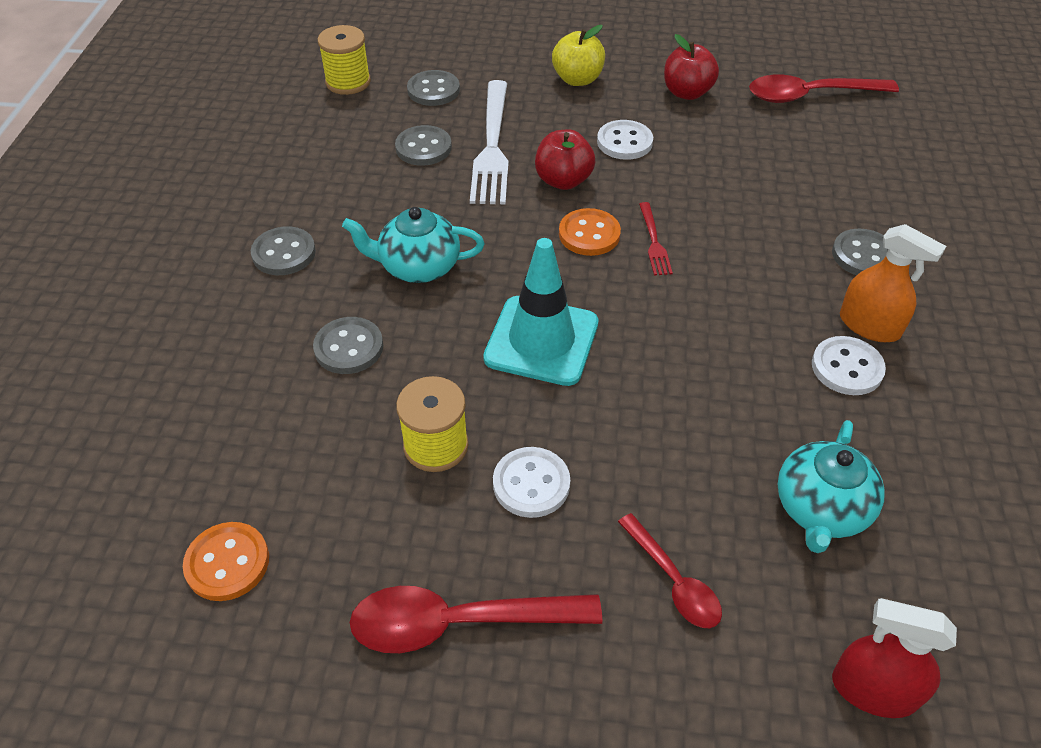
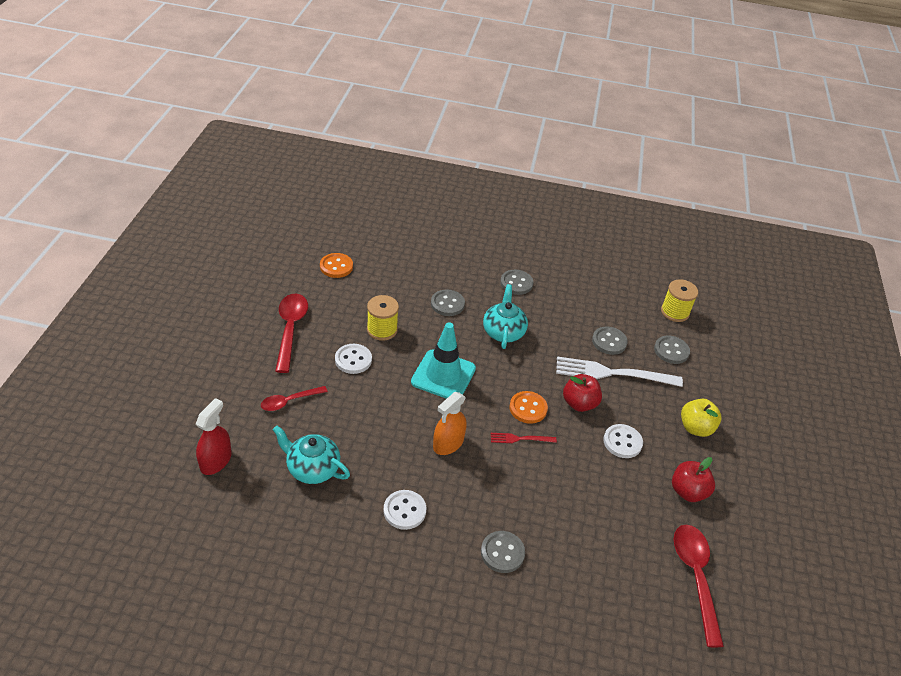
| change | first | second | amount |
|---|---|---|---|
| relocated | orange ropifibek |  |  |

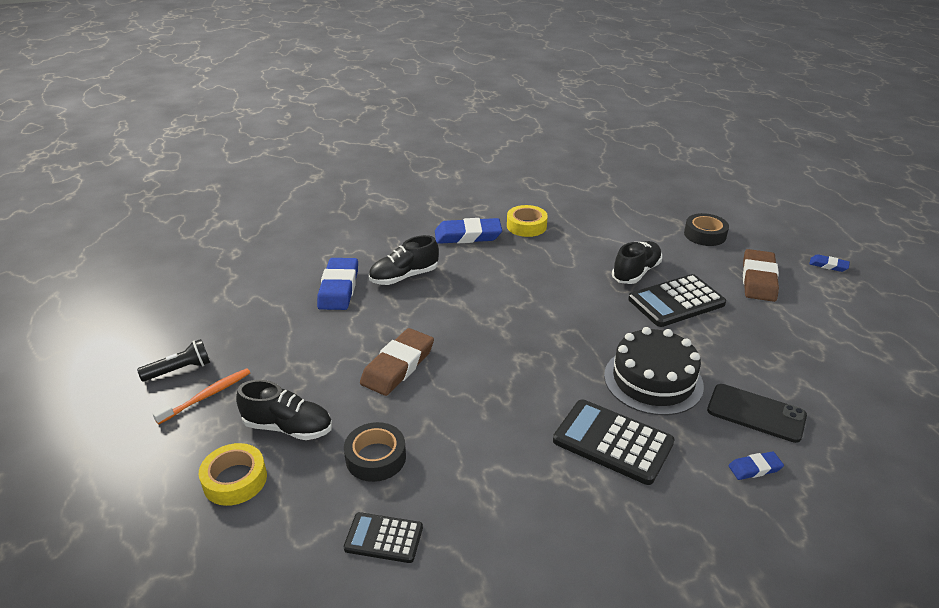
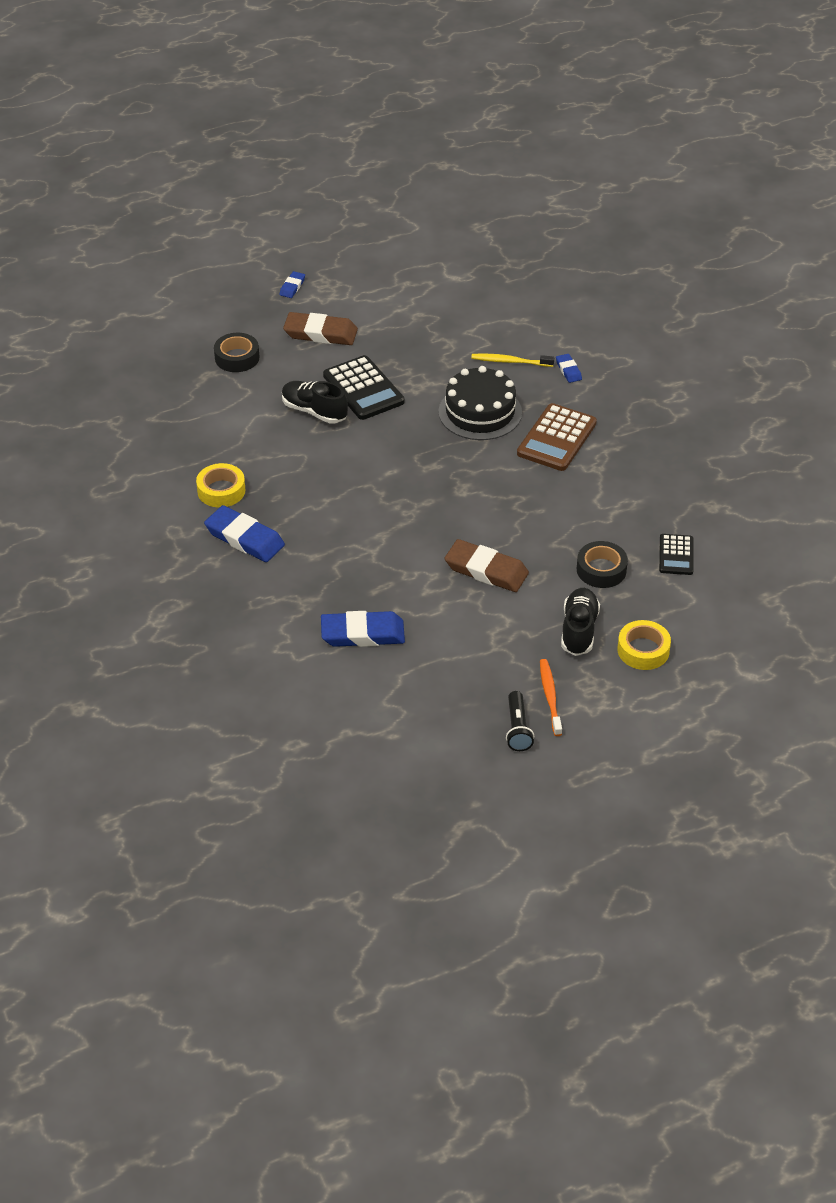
| change | first | second | amount |
|---|---|---|---|
| missing | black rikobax (no. 2 from left) |  |  |
| exchanged | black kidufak | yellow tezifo |  |
| colour | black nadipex (no. 2 from left) | brown nadipex |  |
| spun | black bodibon |  | 150 degrees counterclockwise |
| spun | orange tezifo |  | 45 degrees clockwise |
| spun | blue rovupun (no. 2 from left in the first image) | blue rovupun (no. 1 from left) | 45 degrees counterclockwise |

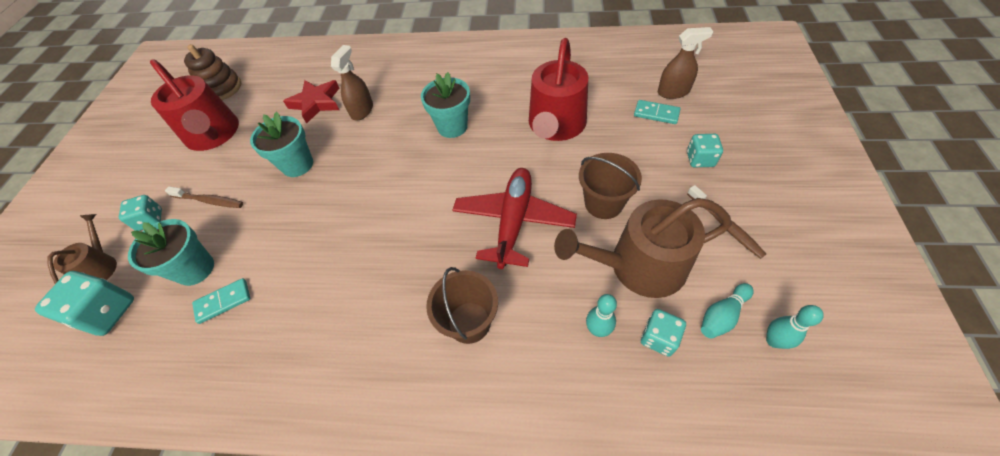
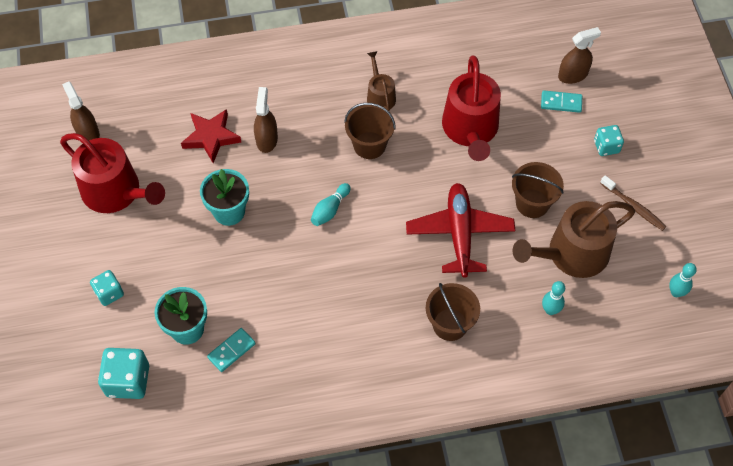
| change | first | second | amount |
|---|---|---|---|
| missing | brown tezifo (no. 1 from left) |  |  |
| missing | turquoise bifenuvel (no. 3 from left) |  |  |
| relocated | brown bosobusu (no. 1 from left) |  |  |
| relocated | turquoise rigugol (no. 2 from left in the first image) | turquoise rigugol (no. 1 from left) |  |
| exchanged | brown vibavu | brown ropifibek (no. 1 from left) |  |
| exchanged | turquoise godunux (no. 3 from left) | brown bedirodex (no. 1 from left) |  |

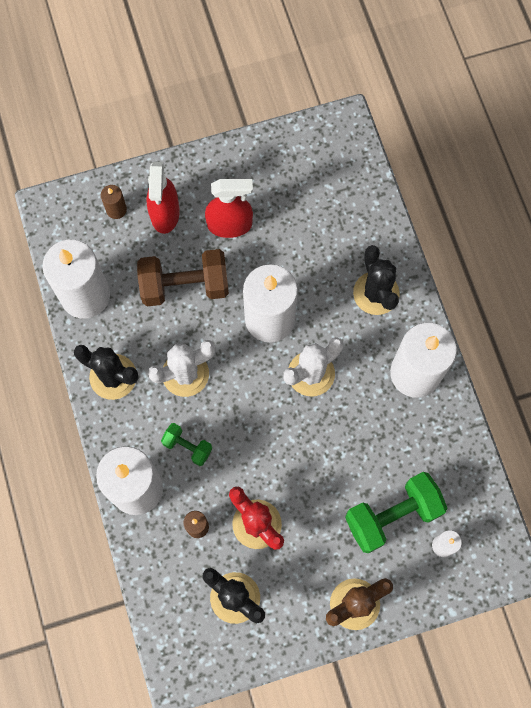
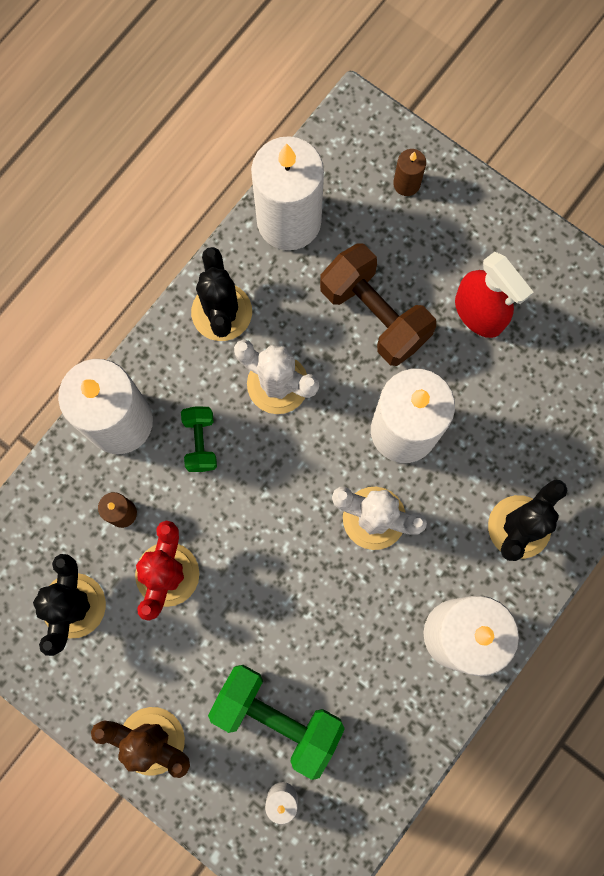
| change | first | second | amount |
|---|---|---|---|
| missing | red ropifibek (no. 1 from left) |  |  |

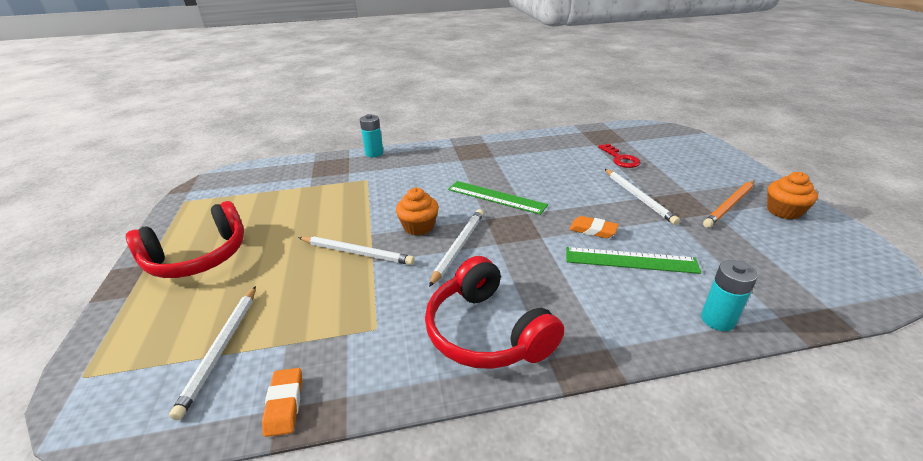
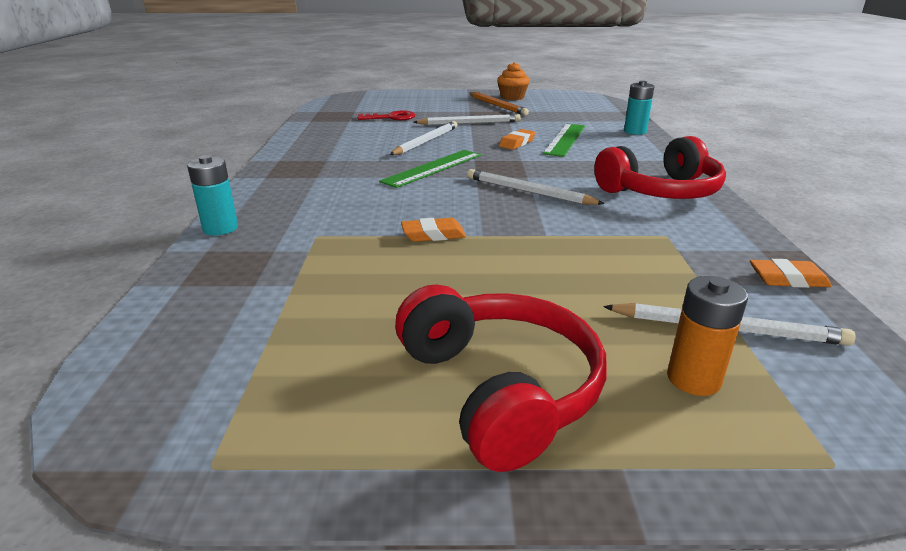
| change | first | second | amount |
|---|---|---|---|
| missing | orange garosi (no. 1 from left) |  |  |
| appeared |  | orange rovupun (no. 1 from left) |  |
| appeared |  | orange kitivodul |  |
| relocated | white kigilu (no. 2 from left in the first image) | white kigilu (no. 1 from left) |  |

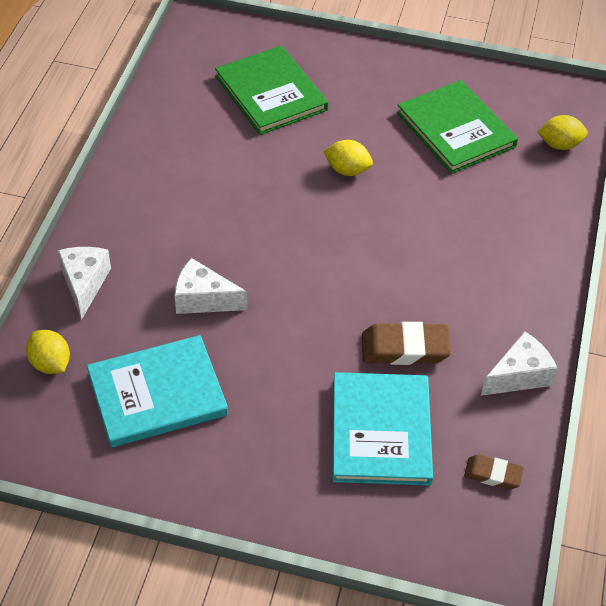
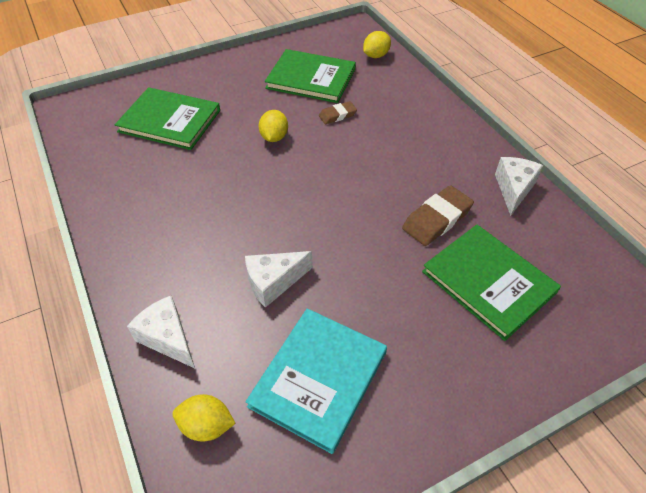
| change | first | second | amount |
|---|---|---|---|
| relocated | brown rovupun (no. 2 from left in the first image) | brown rovupun (no. 1 from left) |  |
| colour | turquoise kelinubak (no. 2 from left) | green kelinubak (no. 3 from left) |  |
| spun | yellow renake (no. 2 from left) |  | 60 degrees counterclockwise |

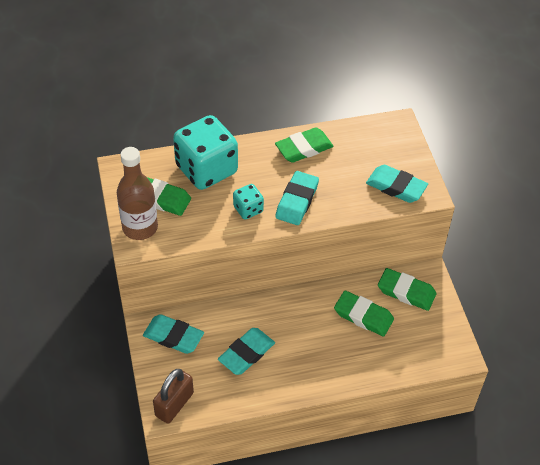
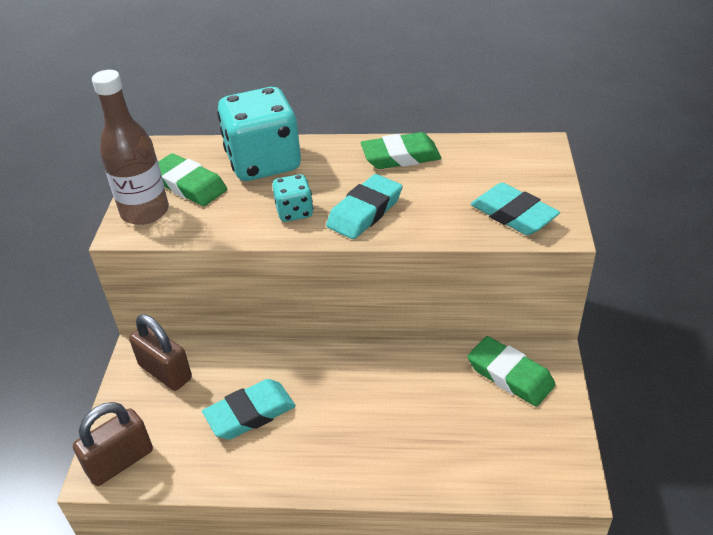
| change | first | second | amount |
|---|---|---|---|
| missing | green rovupun (no. 3 from left) |  |  |
| exchanged | turquoise rovupun (no. 1 from left) | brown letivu (no. 2 from left) |  |

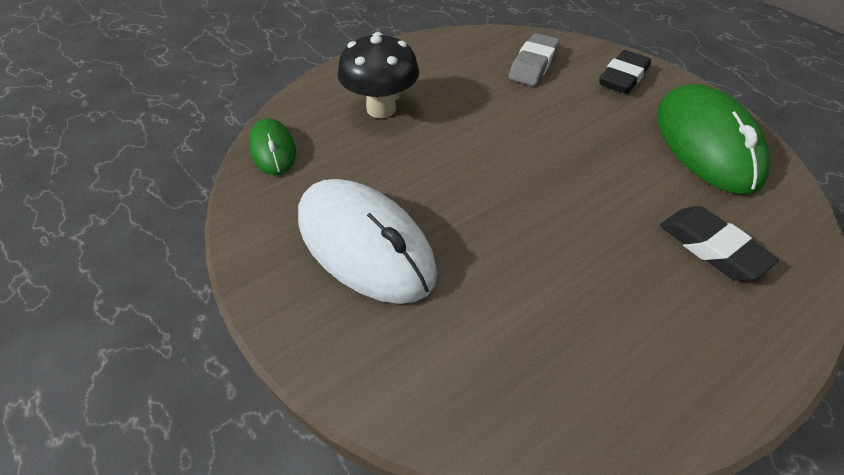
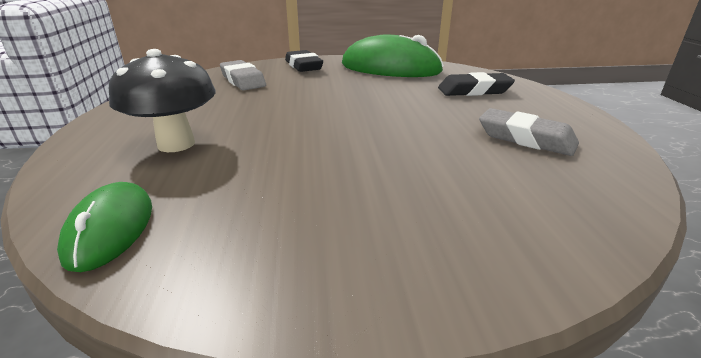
| change | first | second | amount |
|---|---|---|---|
| missing | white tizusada |  |  |
| appeared |  | grey rovupun (no. 2 from left) |  |
| spun | green tizusada (no. 1 from left) |  | 75 degrees clockwise |

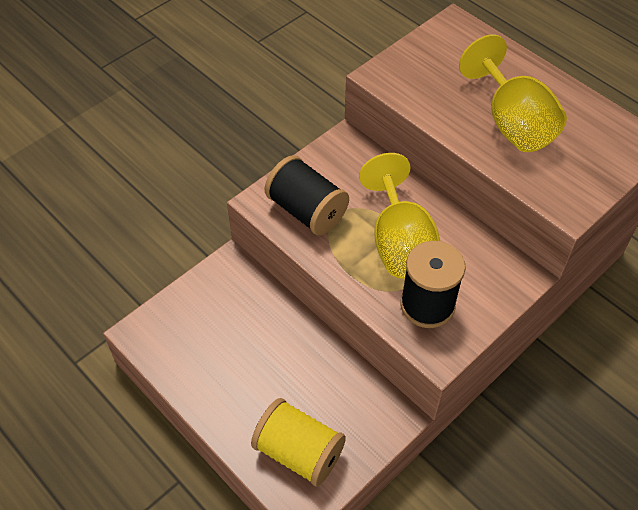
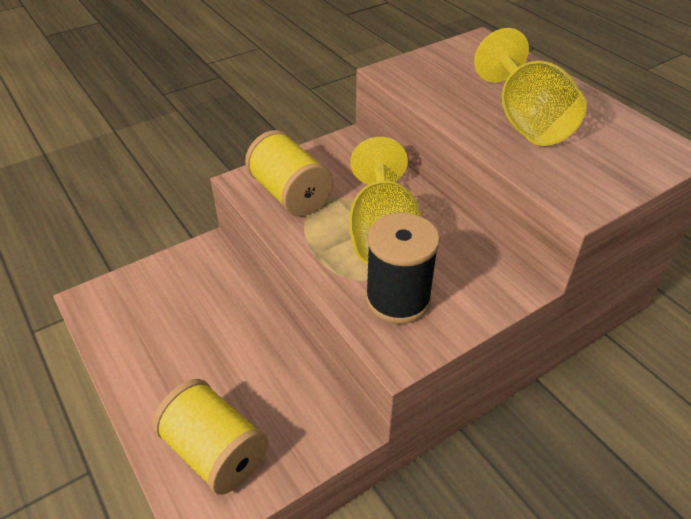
| change | first | second | amount |
|---|---|---|---|
| colour | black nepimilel (no. 1 from left) | yellow nepimilel (no. 2 from left) |  |

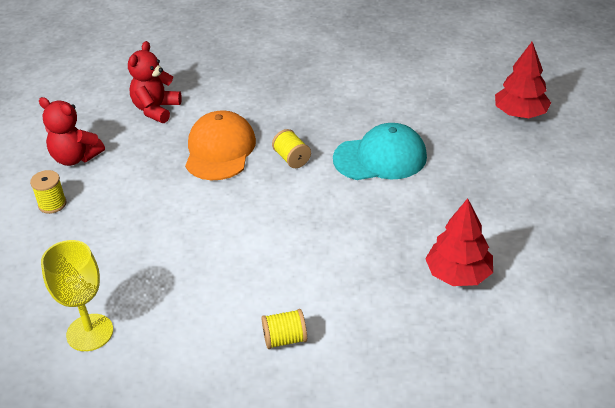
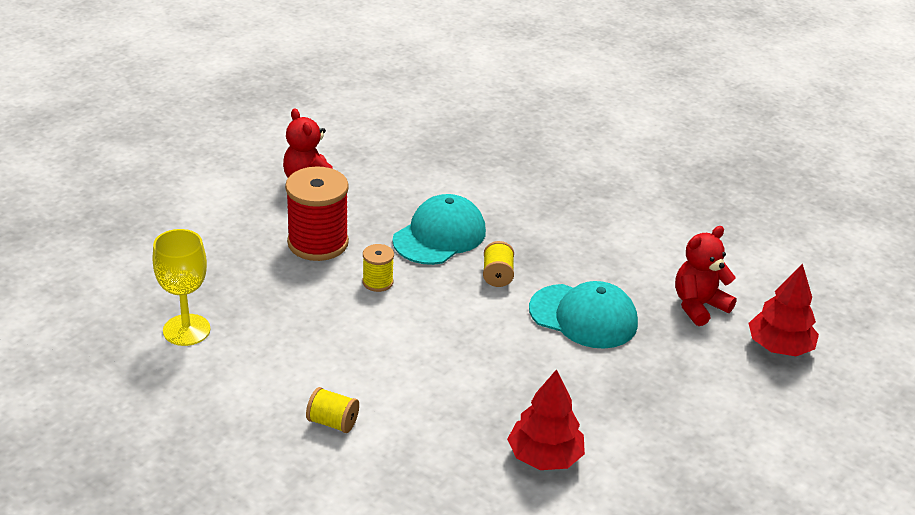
| change | first | second | amount |
|---|---|---|---|
| appeared |  | red nepimilel |  |
| relocated | yellow nepimilel (no. 1 from left in the first image) | yellow nepimilel (no. 2 from left) |  |
| relocated | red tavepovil (no. 2 from left) |  |  |
| colour | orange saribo | turquoise saribo (no. 1 from left) |  |

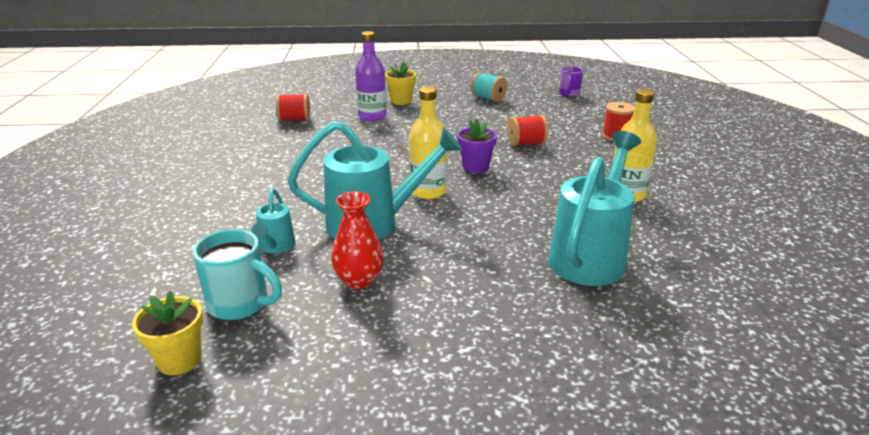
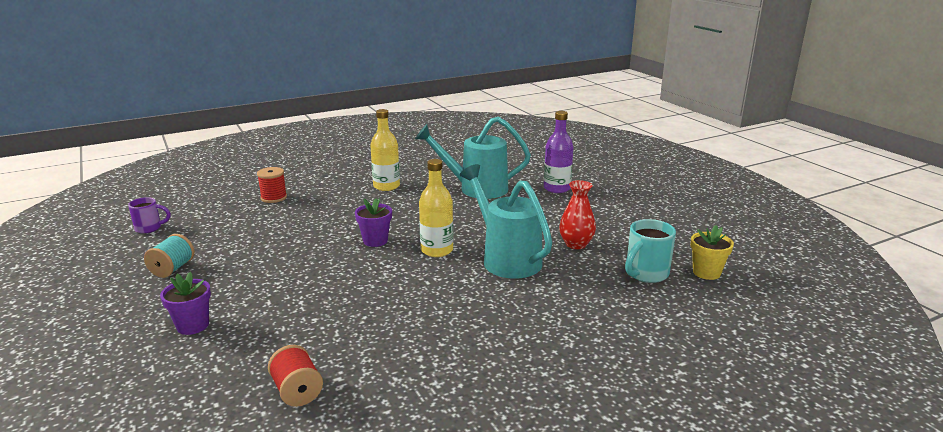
| change | first | second | amount |
|---|---|---|---|
| missing | turquoise bosobusu (no. 1 from left) |  |  |
| missing | red nepimilel (no. 2 from left) |  |  |
| relocated | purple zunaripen |  |  |
| colour | yellow godunux (no. 2 from left) | purple godunux (no. 1 from left) |  |
| spun | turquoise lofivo |  | 135 degrees counterclockwise |

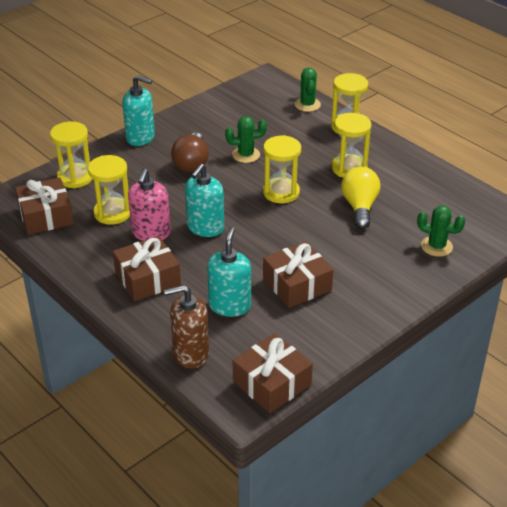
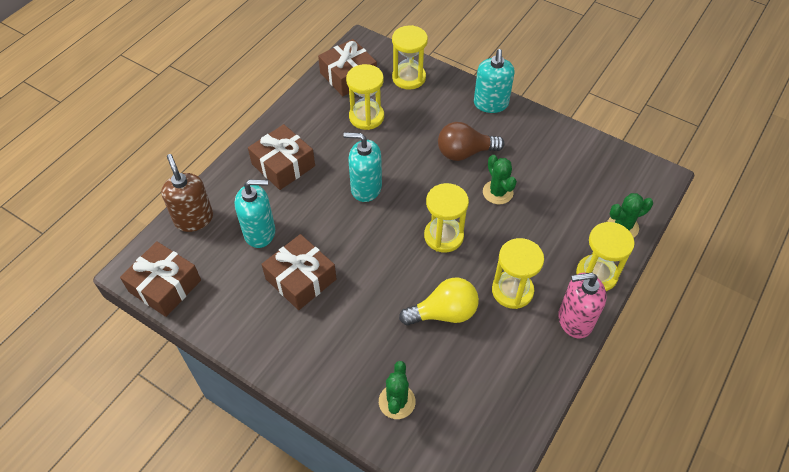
| change | first | second | amount |
|---|---|---|---|
| relocated | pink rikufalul |  |  |

